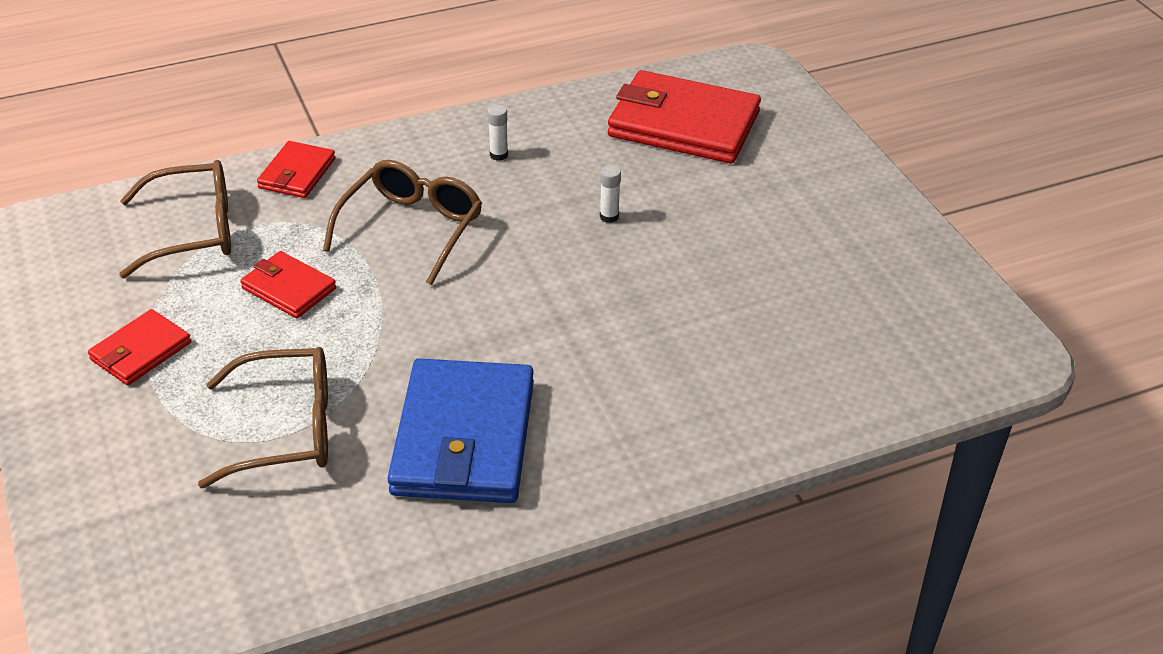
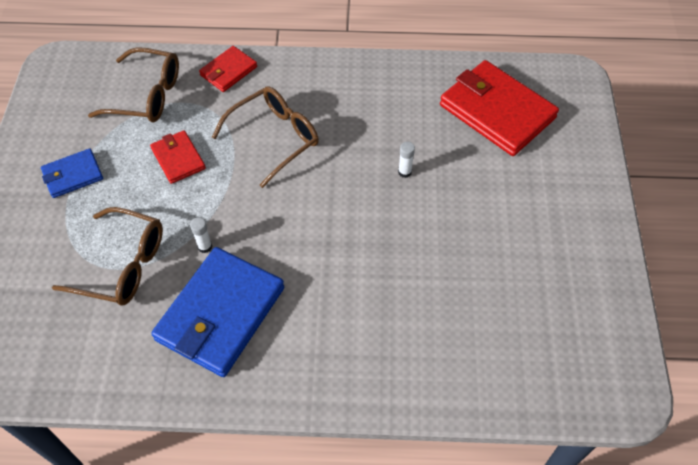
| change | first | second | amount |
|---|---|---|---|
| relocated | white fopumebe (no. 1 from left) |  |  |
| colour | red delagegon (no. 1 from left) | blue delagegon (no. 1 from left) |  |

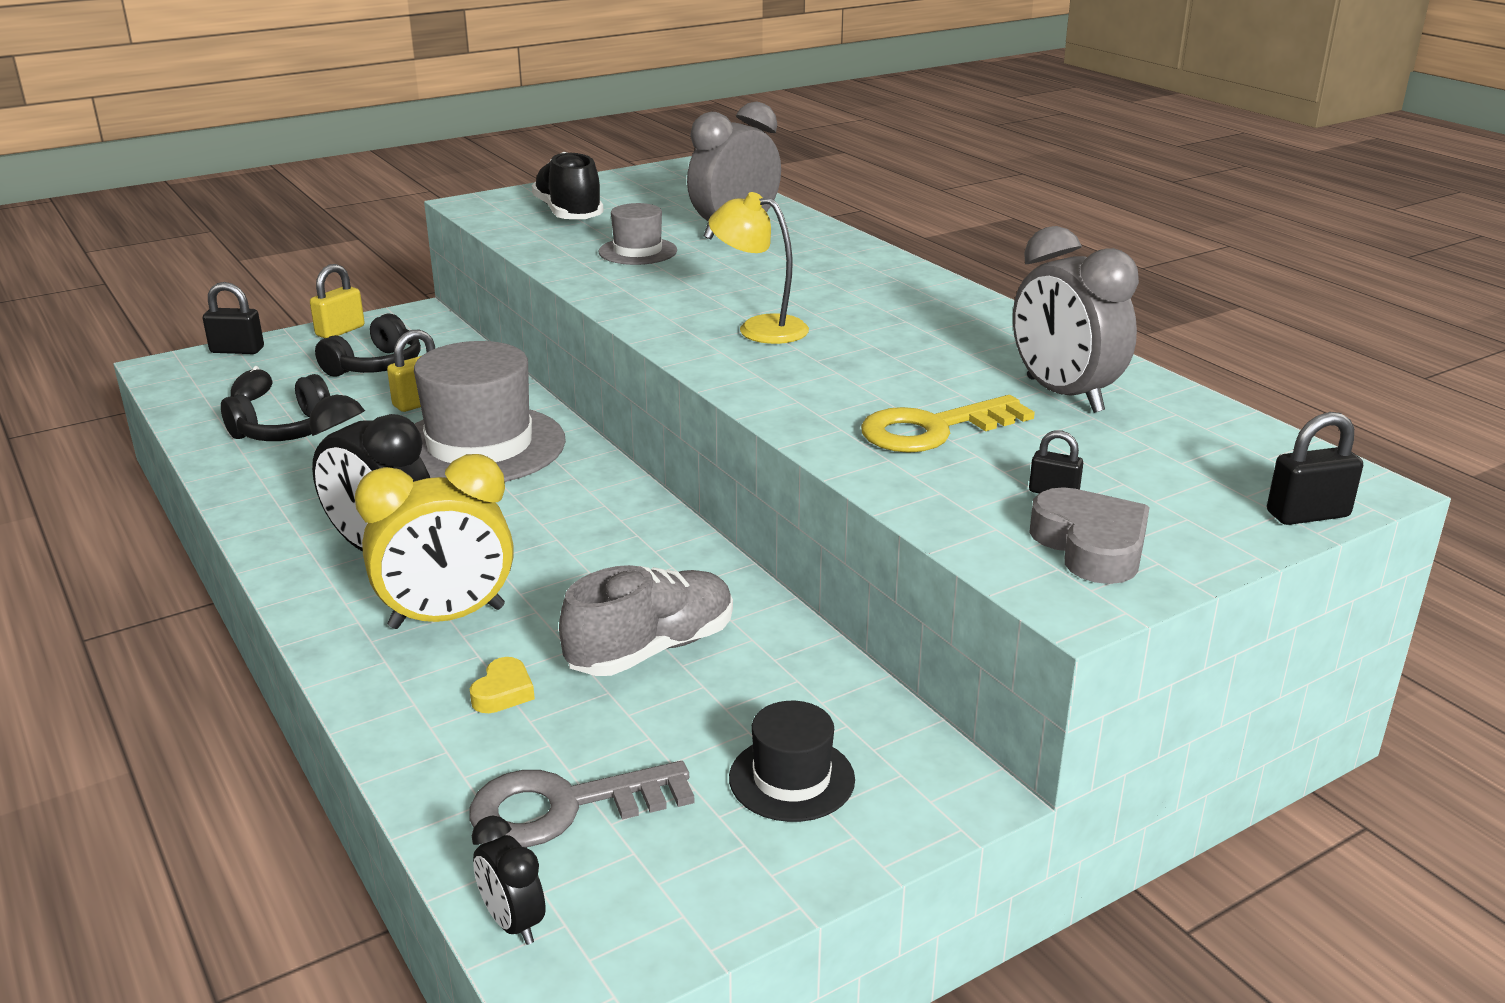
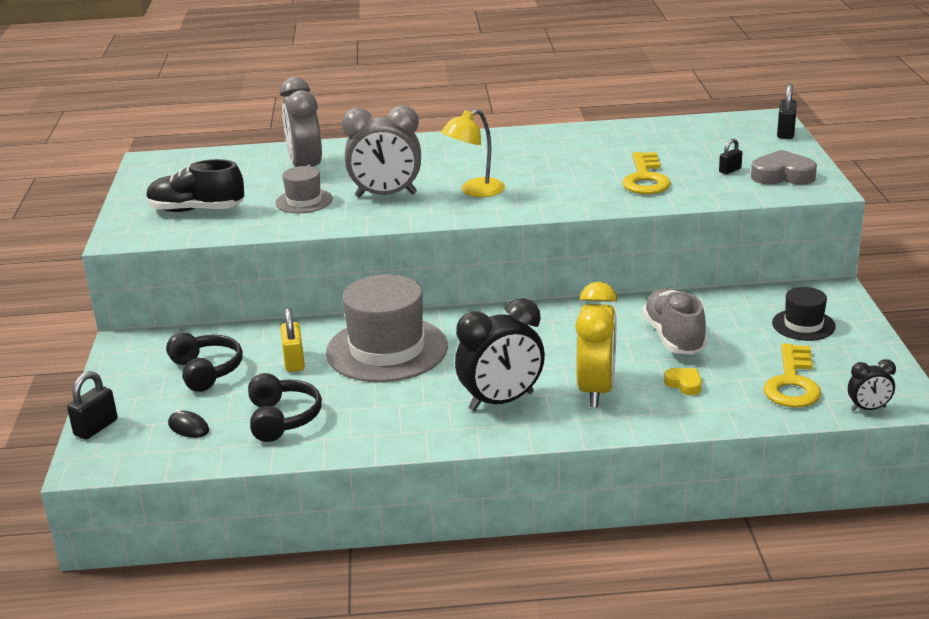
| change | first | second | amount |
|---|---|---|---|
| missing | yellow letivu (no. 1 from left) |  |  |
| relocated | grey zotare (no. 2 from left) |  |  |
| colour | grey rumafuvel | yellow rumafuvel (no. 2 from left) |  |

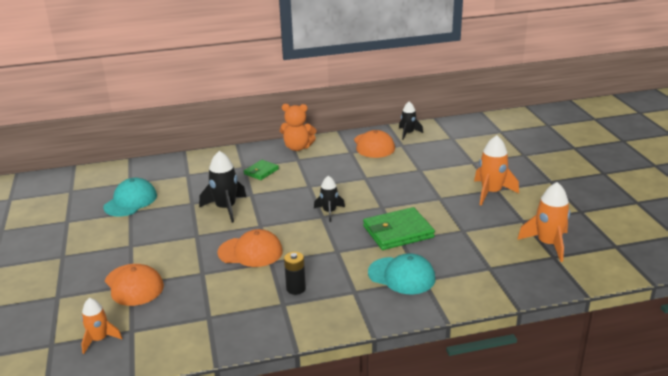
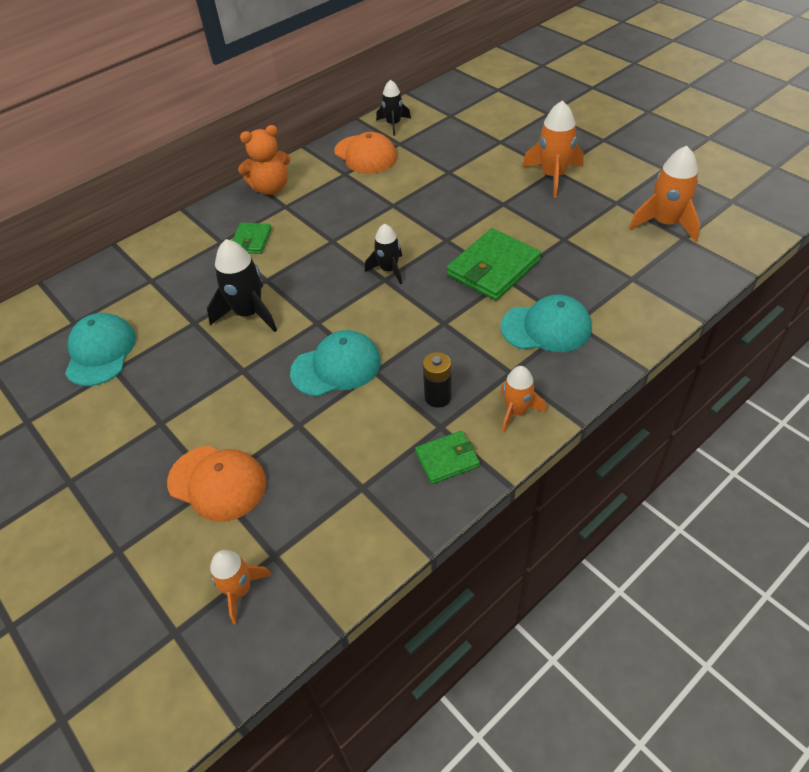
| change | first | second | amount |
|---|---|---|---|
| appeared |  | green delagegon (no. 2 from left) |  |
| appeared |  | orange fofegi (no. 2 from left) |  |
| colour | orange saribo (no. 2 from left) | turquoise saribo (no. 2 from left) |  |

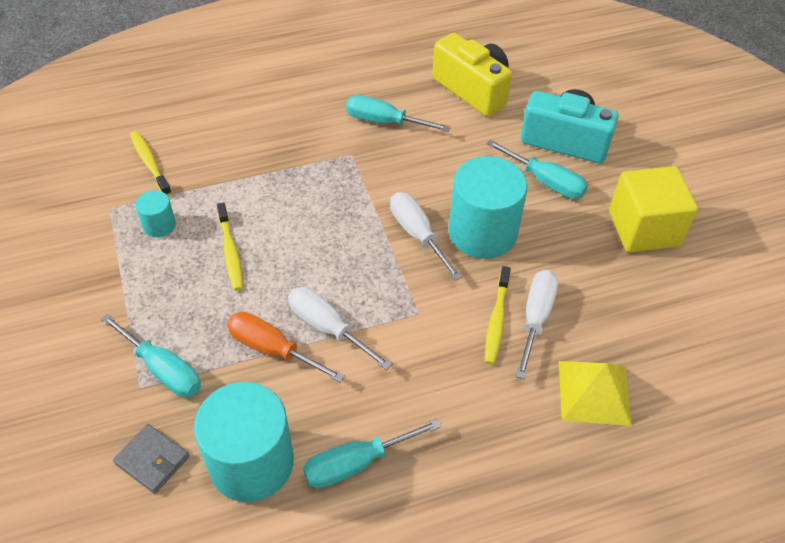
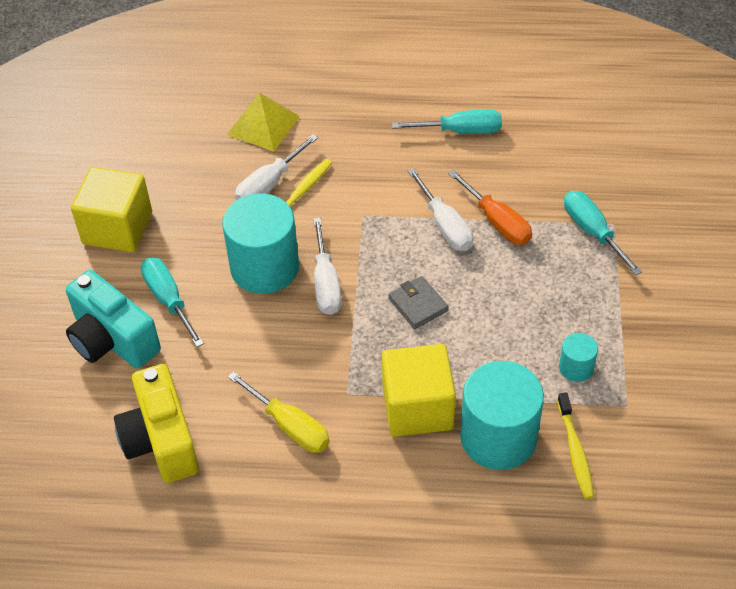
| change | first | second | amount |
|---|---|---|---|
| missing | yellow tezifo (no. 2 from left) |  |  |
| appeared |  | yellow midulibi (no. 2 from left) |  |
| relocated | grey delagegon |  |  |
| relocated | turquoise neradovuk (no. 2 from left) |  |  |
| colour | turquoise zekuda (no. 3 from left) | yellow zekuda |  |

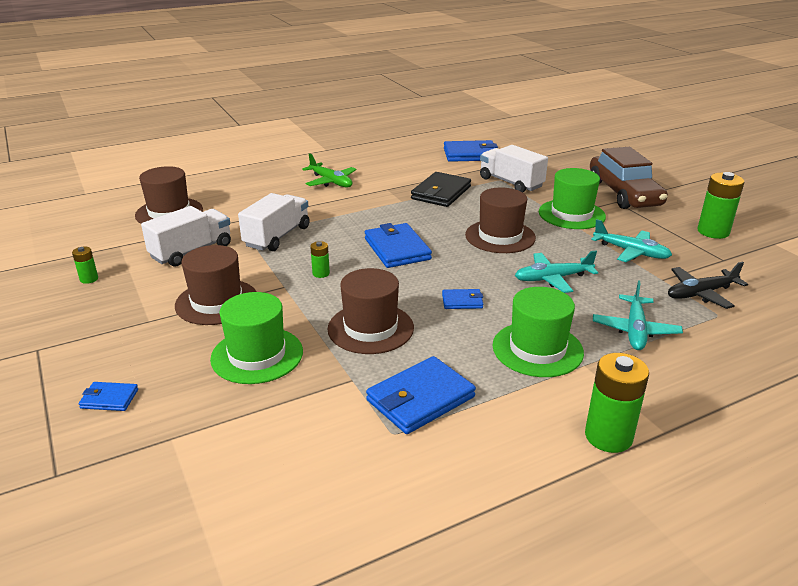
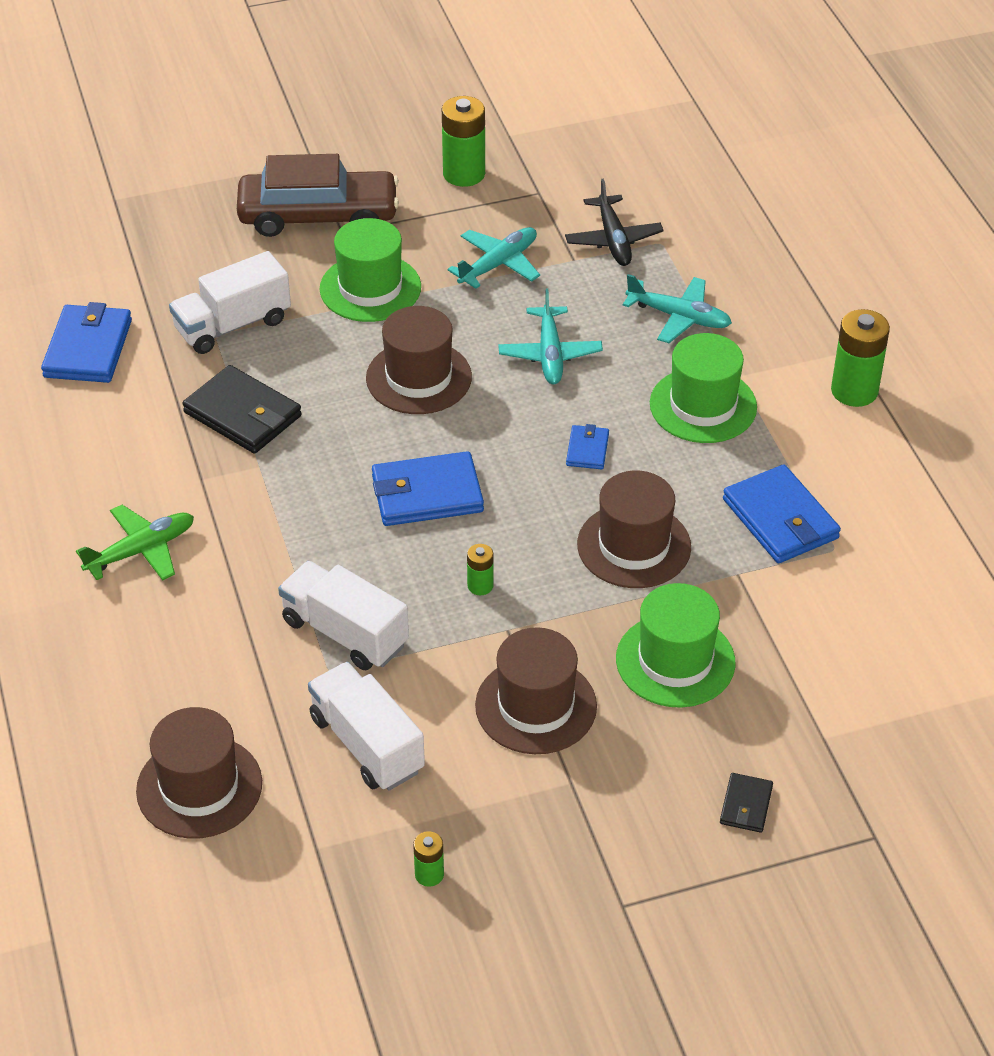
| change | first | second | amount |
|---|---|---|---|
| colour | blue delagegon (no. 1 from left) | black delagegon (no. 2 from left) |  |

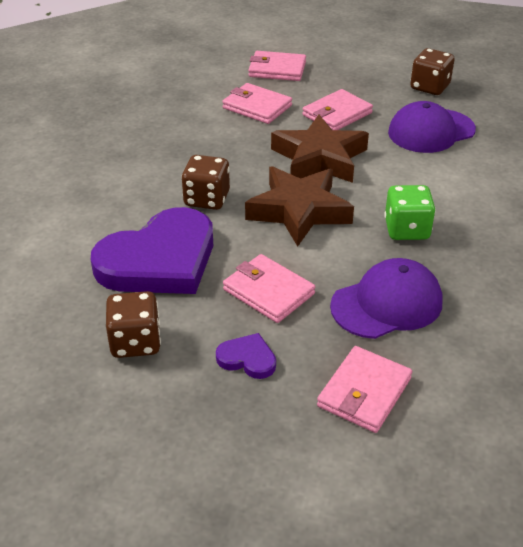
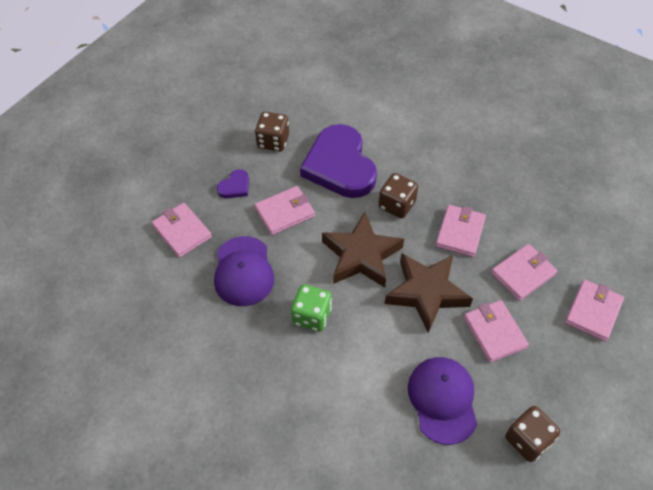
| change | first | second | amount |
|---|---|---|---|
| appeared |  | pink delagegon (no. 3 from left) |  |

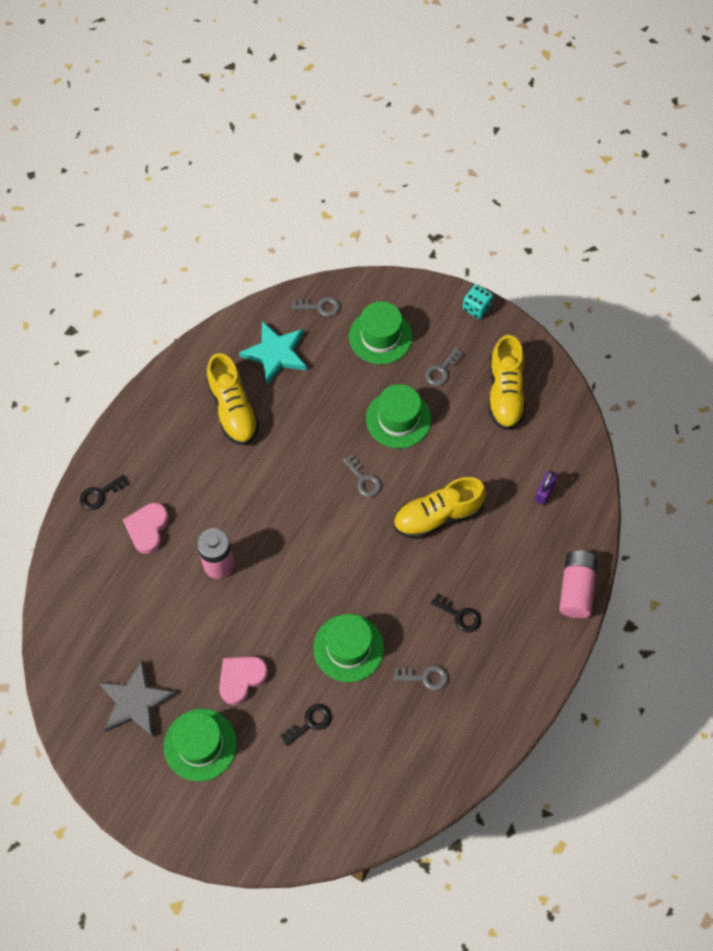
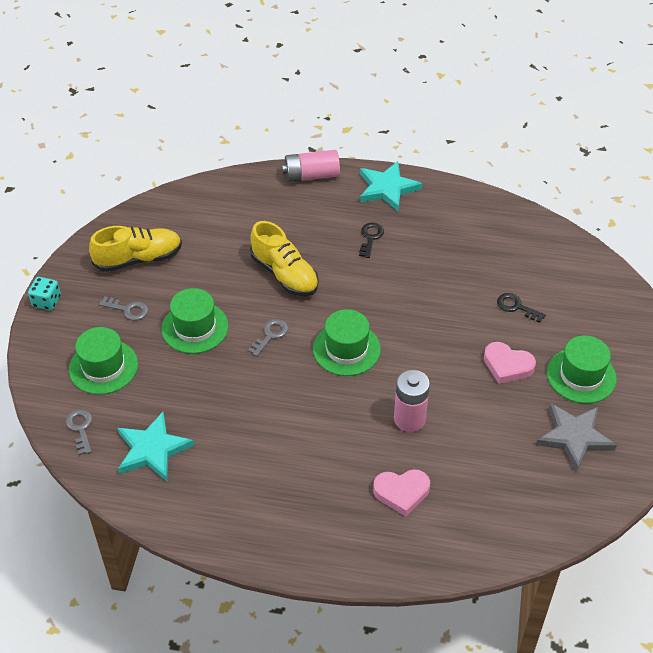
| change | first | second | amount |
|---|---|---|---|
| missing | black rumafuvel (no. 1 from left) |  |  |
| missing | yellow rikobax (no. 1 from left) |  |  |
| missing | grey rumafuvel (no. 3 from left) |  |  |
| missing | purple letivu |  |  |
| appeared |  | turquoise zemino (no. 2 from left) |  |
| relocated | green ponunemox (no. 2 from left in the first image) | green ponunemox (no. 3 from left) |  |

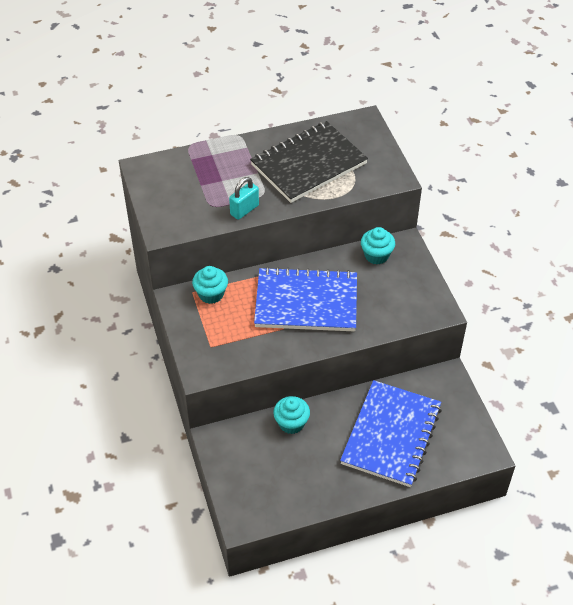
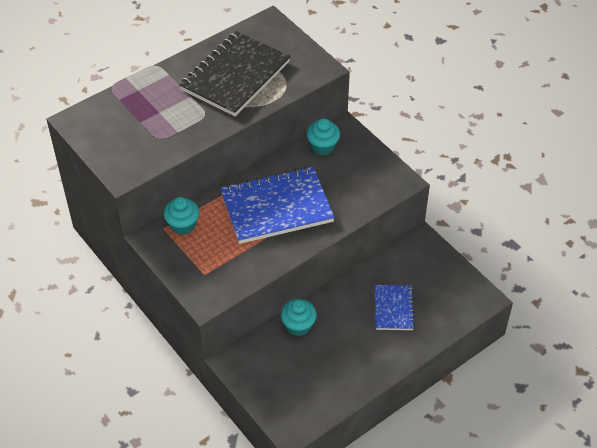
| change | first | second | amount |
|---|---|---|---|
| missing | turquoise letivu |  |  |
| size | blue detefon (no. 2 from left) |  | x0.53 |

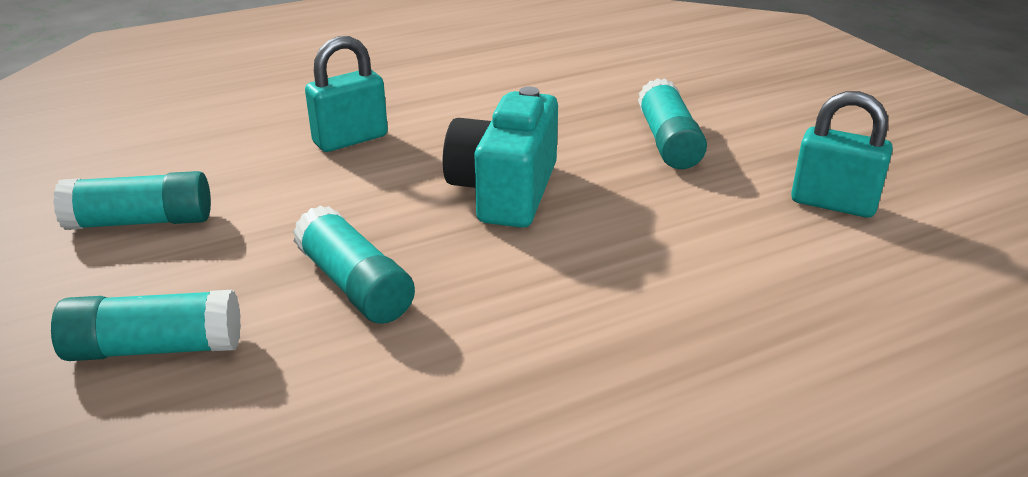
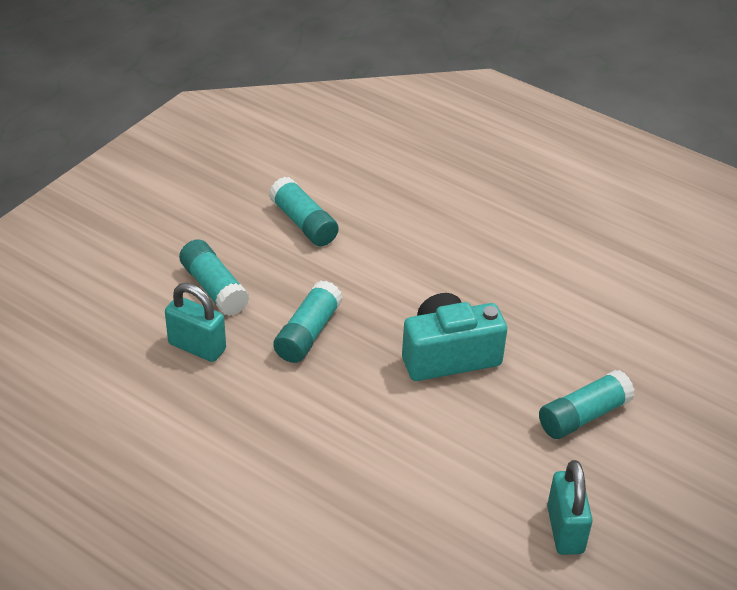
| change | first | second | amount |
|---|---|---|---|
| relocated | turquoise letivu (no. 1 from left) |  |  |

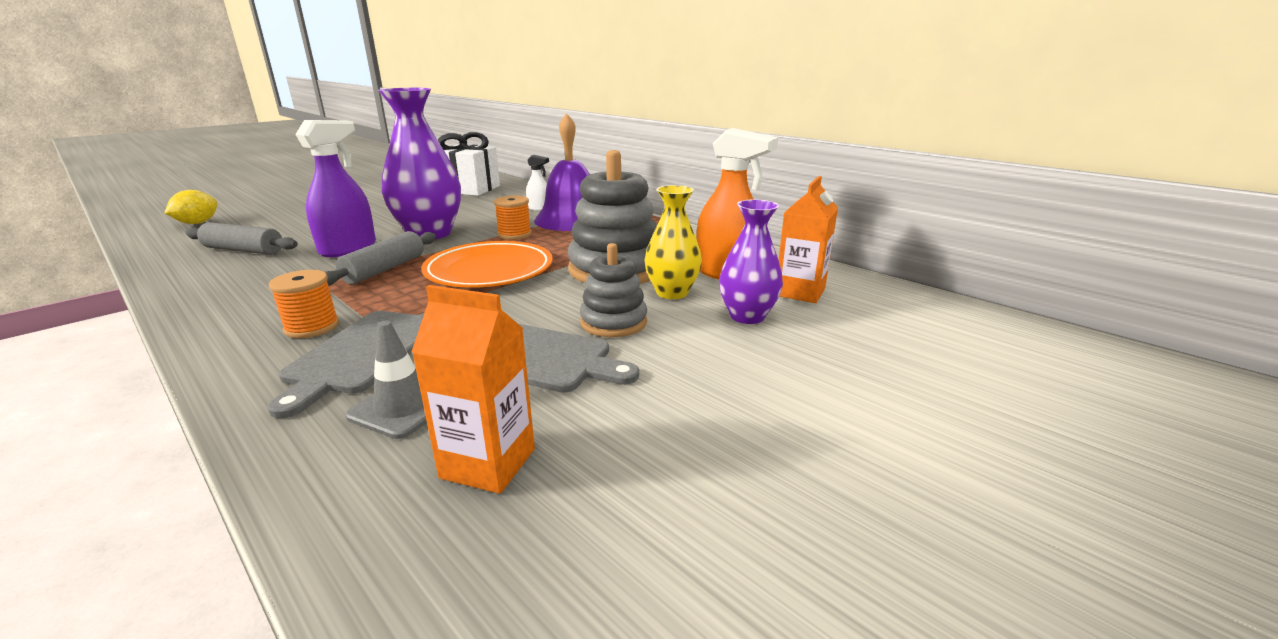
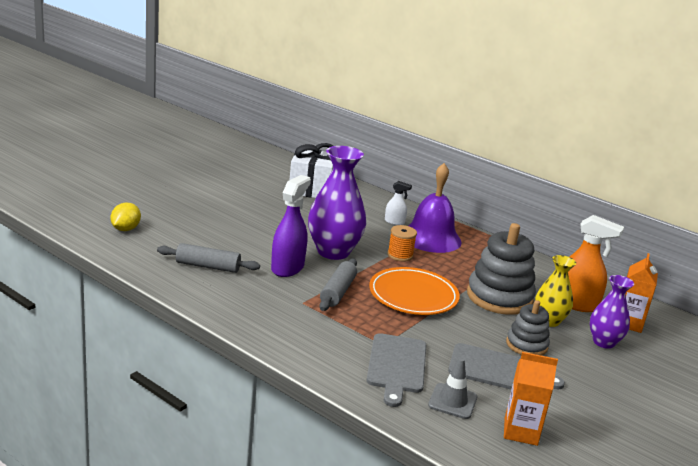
| change | first | second | amount |
|---|---|---|---|
| missing | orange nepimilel (no. 1 from left) |  |  |

